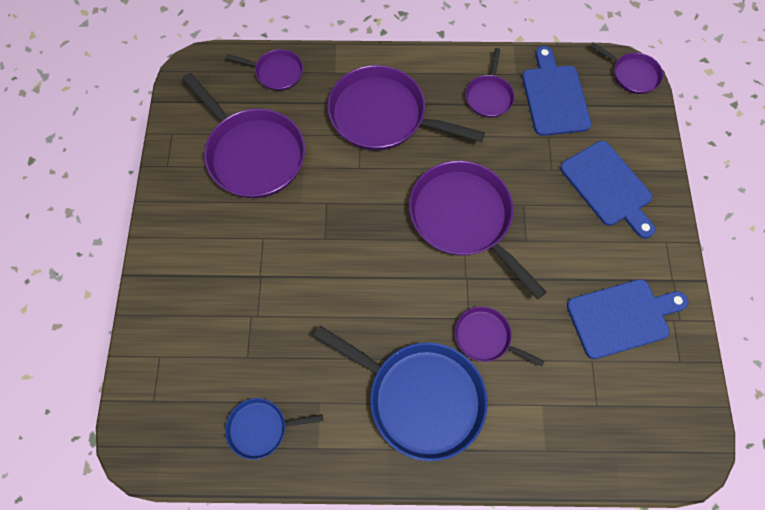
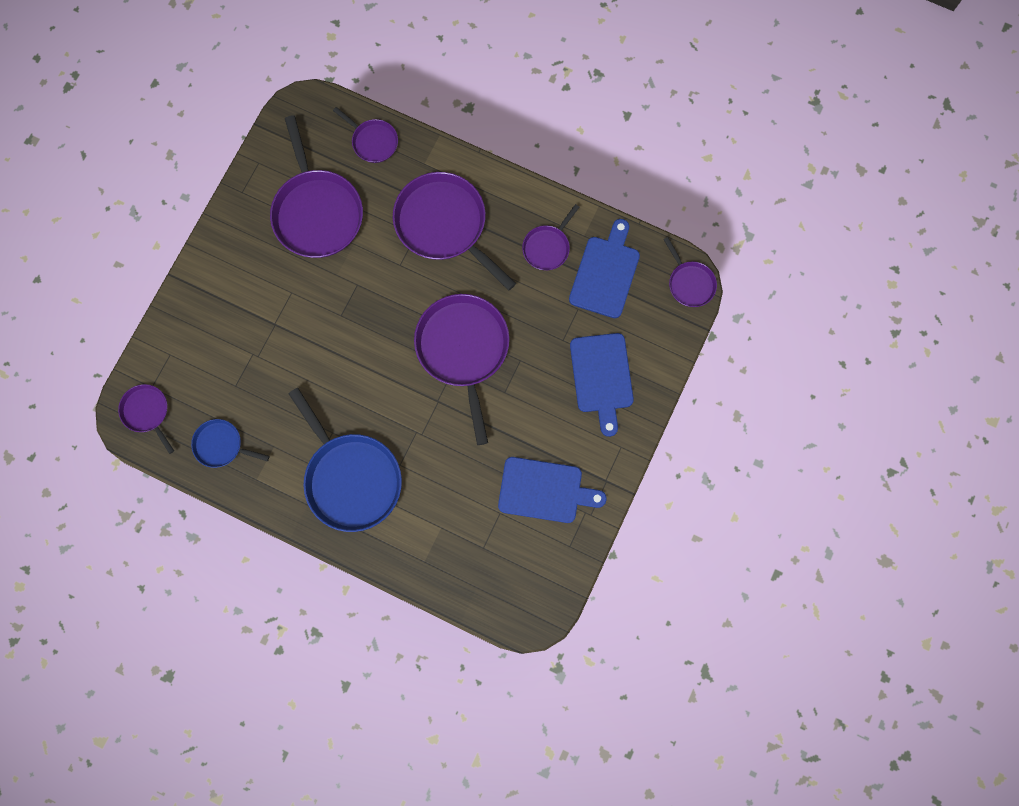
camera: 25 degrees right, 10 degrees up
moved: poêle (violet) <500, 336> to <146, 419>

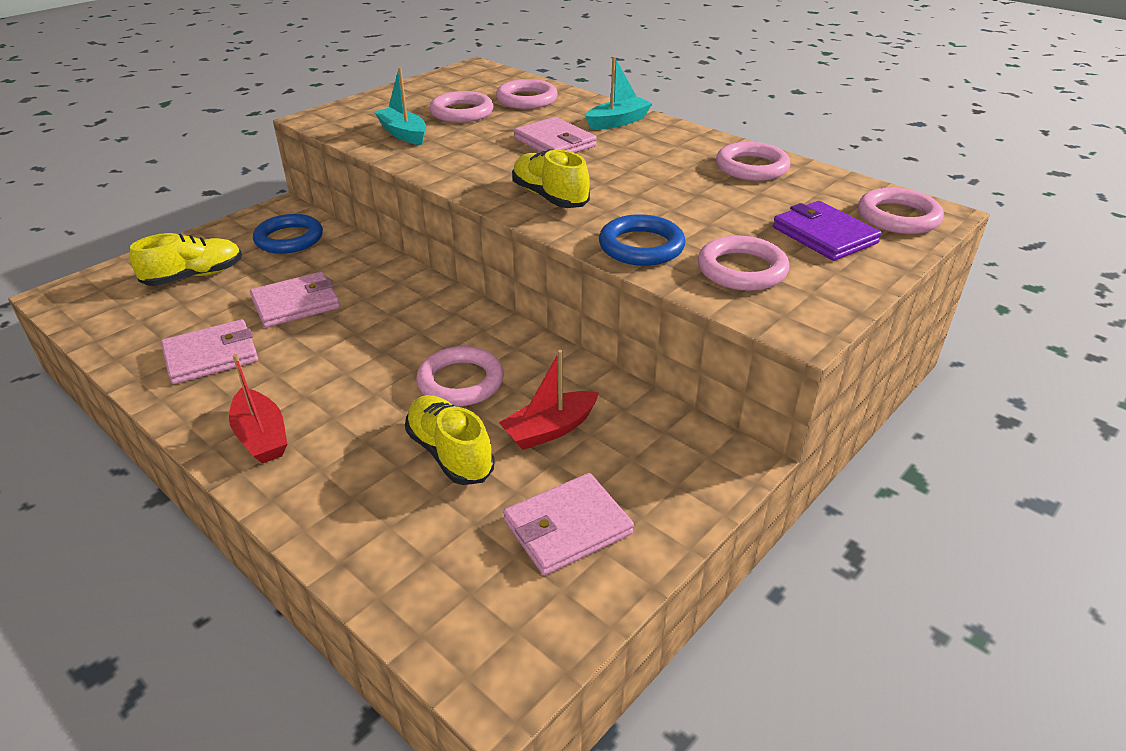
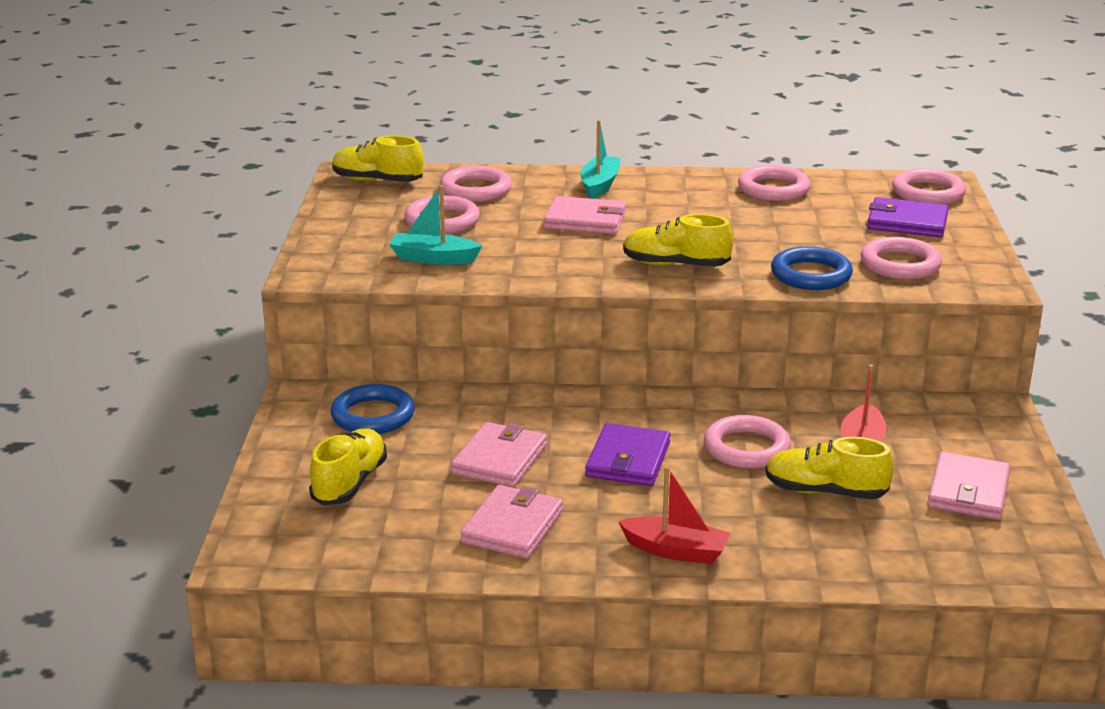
camera: 40 degrees left, 10 degrees down
added: chaussure (jaune) <378, 159>; portefeuille (violet) <627, 454>

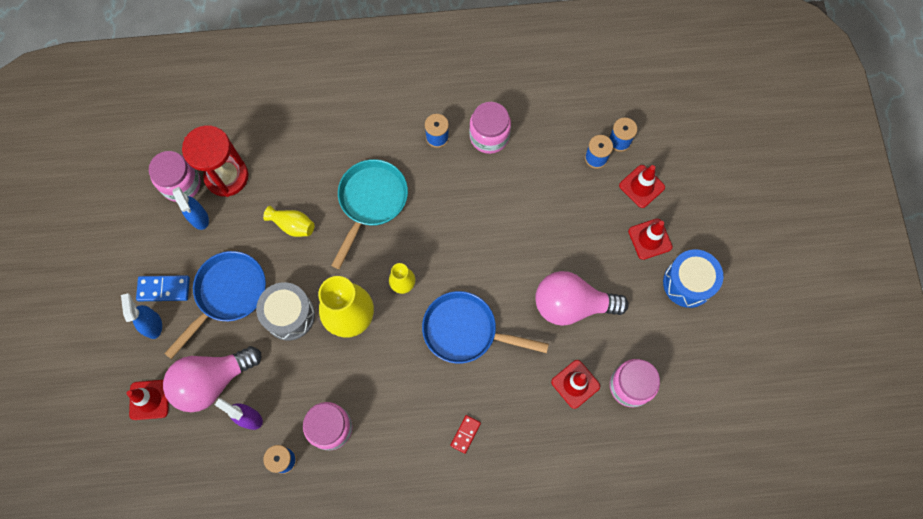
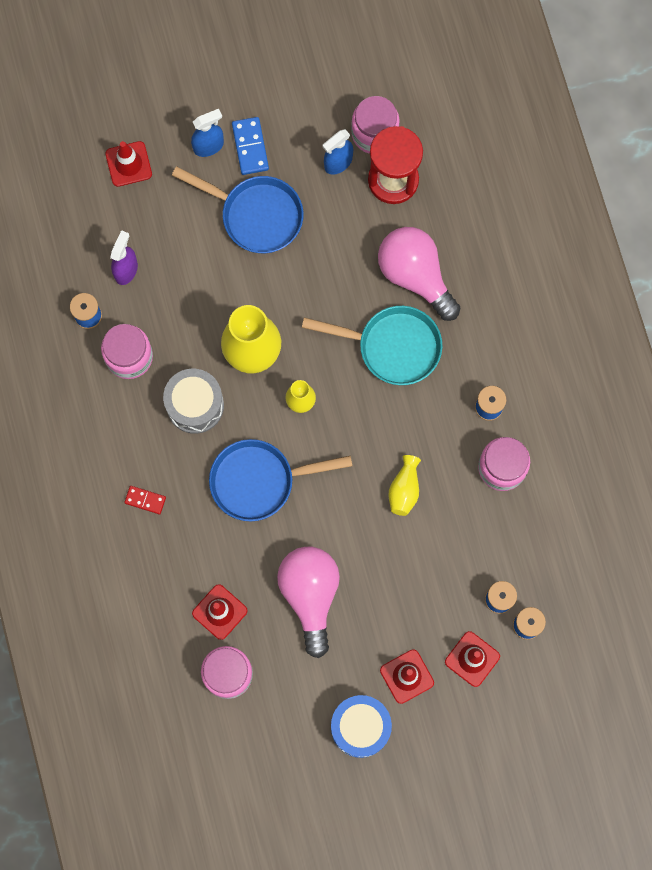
camera: 80 degrees right, 5 degrees up
moved: vase (jaune) <289, 221> to <404, 485>; tambour (gris) <285, 311> to <193, 401>; ampoule (rose) <212, 379> to <419, 274>
turned: poêle (bleu) <485, 327> = <280, 480> 105 degrees counterclockwise

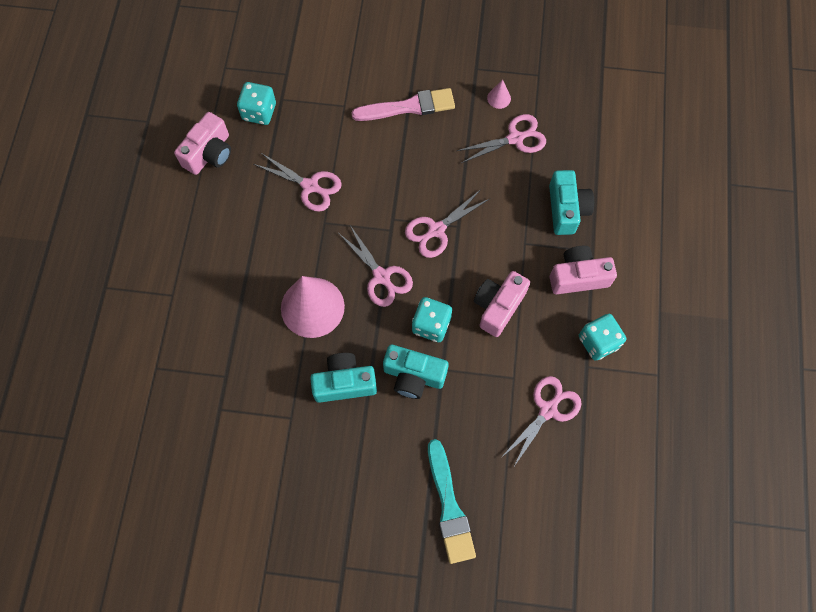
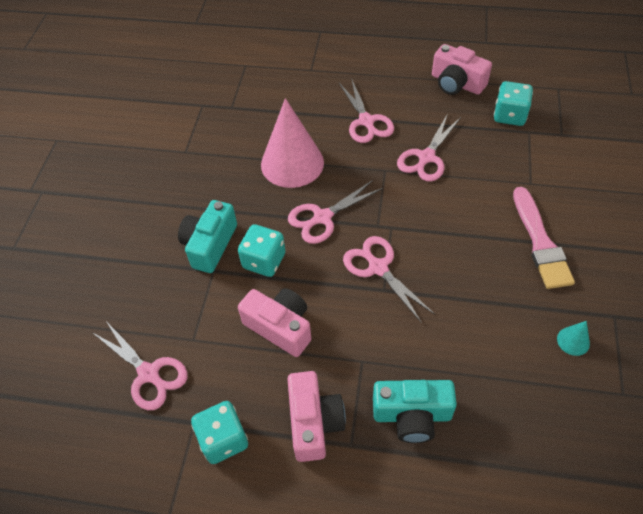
camera: 95 degrees right, 15 degrees down
removed: appareil photo (turquoise) <343, 378>; pinceau (turquoise) <452, 501>
moved: ciseaux (rose) <501, 138> to <366, 110>
recoloured: cône (rose) <499, 94> to cône (turquoise) <573, 338>

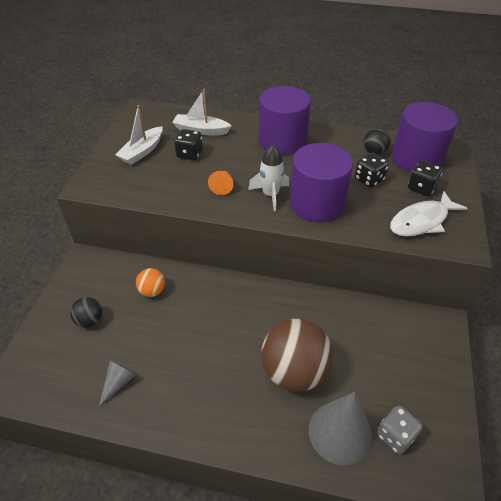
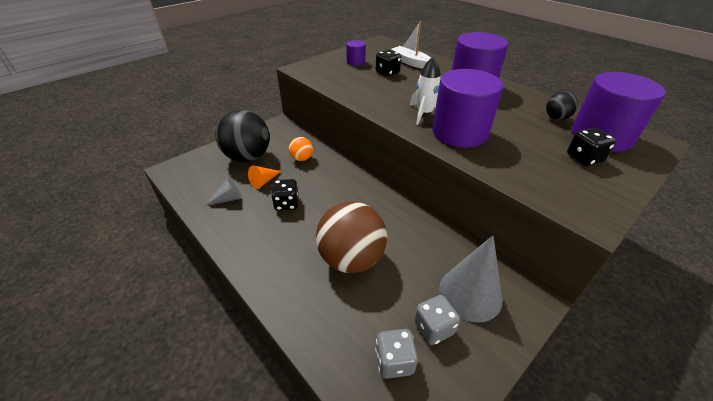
camera: 35 degrees right, 5 degrees down
removed: poisson (blanc) <429, 214>
added: dé (gris) <437, 320>
moved: dé (noir) <372, 170> to <285, 195>; cône (orange) <220, 183> to <265, 177>; cône (gris) <340, 428> to <470, 279>
replaced: bateau (blanc) <139, 135> to cylindre (violet) <356, 53>
resized: balle (noir) <86, 312> = <242, 136> x2.11

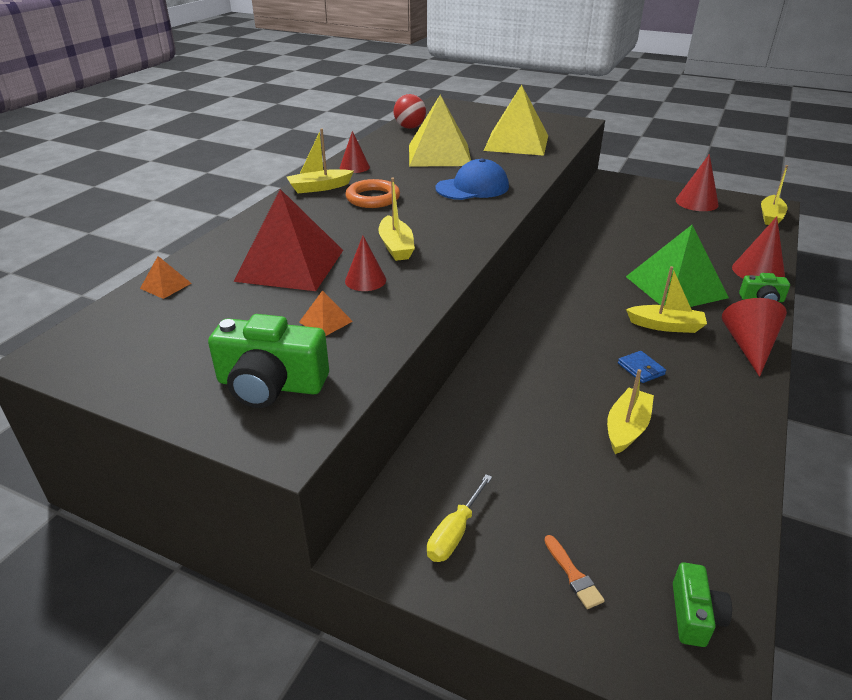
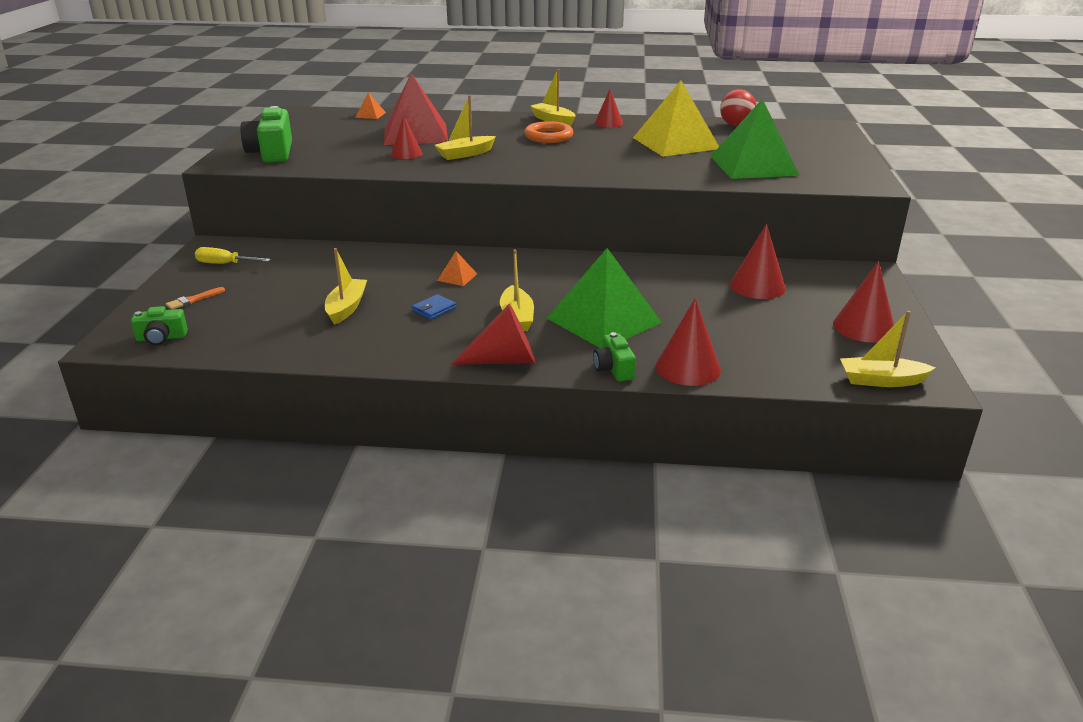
camera: 70 degrees right, 5 degrees down
removed: casquette (bleu) <472, 179>
added: cône (rouge) <758, 261>
moved: pyramide (orange) <326, 313> to <457, 268>
recoloured: pyramide (jaune) <516, 120> to pyramide (vert) <755, 139>
turned: bateau (jaune) <630, 411> = <346, 286> 90 degrees counterclockwise

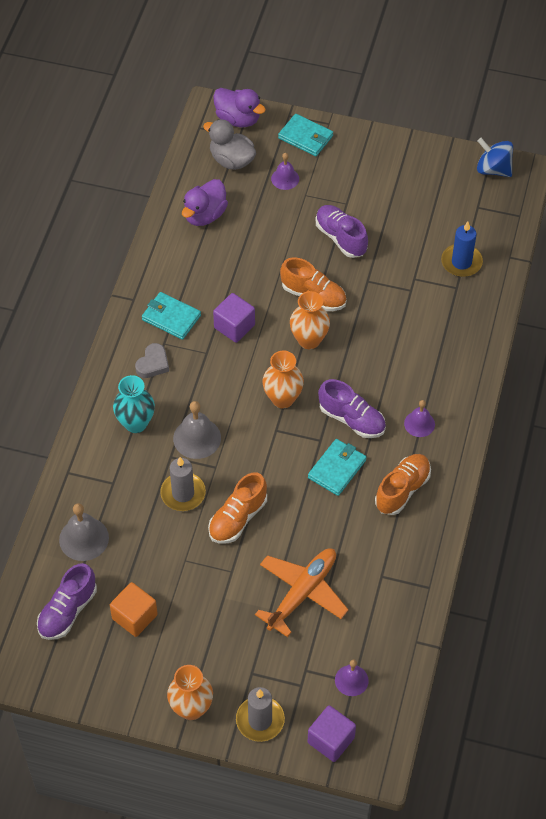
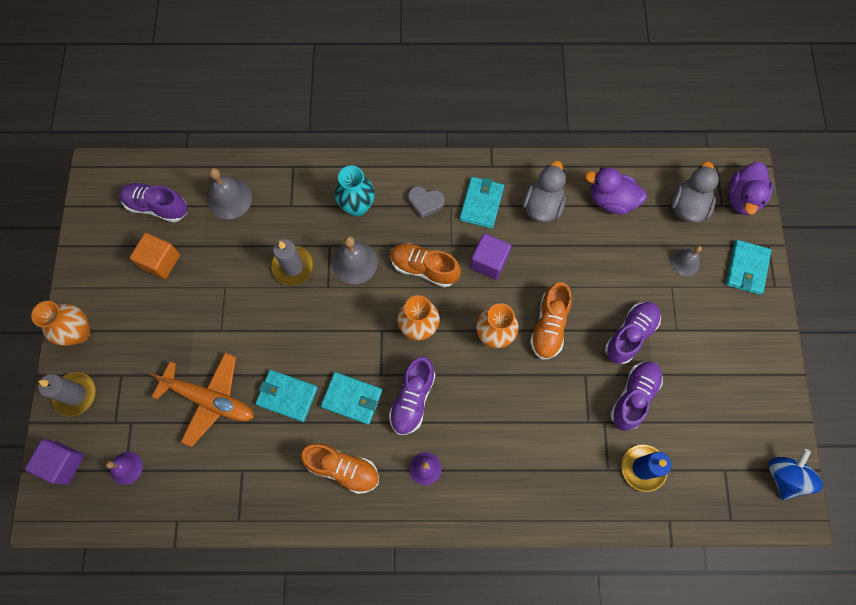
camera: 75 degrees right, 15 degrees up
added: canard (gris) <544, 192>; chaussure (violet) <636, 396>; portefeuille (turquoise) <287, 396>
moved: chaussure (orange) <237, 507> to <425, 265>
recoloured: cloche (violet) <285, 171> to cloche (gris) <686, 261>

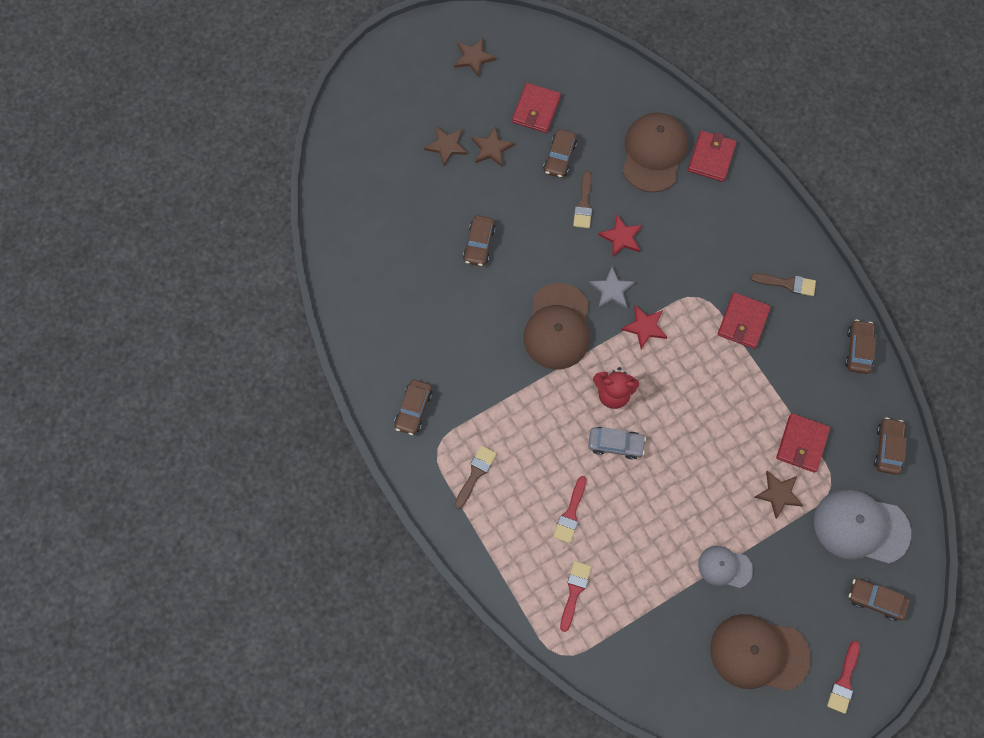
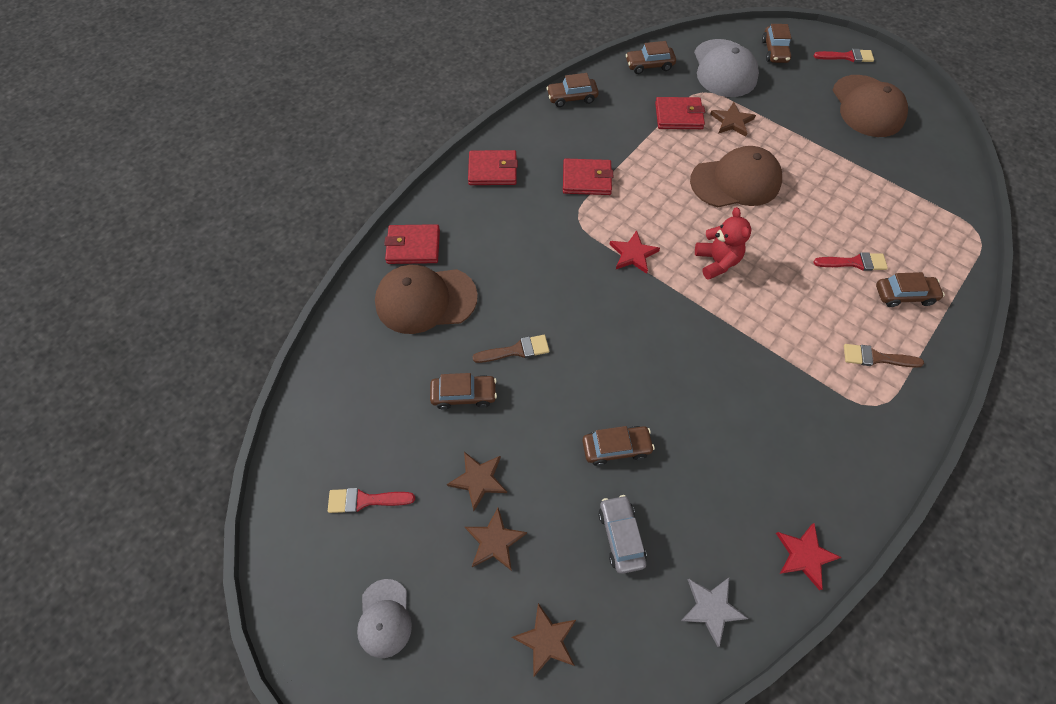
camera: 110 degrees left, 10 degrees down
removed: pinceau (marron) <783, 284>
moved: étoile (marron) <475, 57> to <543, 640>; portefeuille (rouge) <536, 108> to <493, 167>; étoile (rouge) <620, 236> to <809, 556>; étoile (gris) <612, 288> to <715, 612>; casquette (marron) <557, 326> to <736, 176>; voiture (marron) <414, 407> to <910, 289>; voiture (gris) <617, 443> to <622, 534>; casquette (gris) <725, 567> to <384, 618>; pinceau (rouge) <575, 596> to <371, 500>

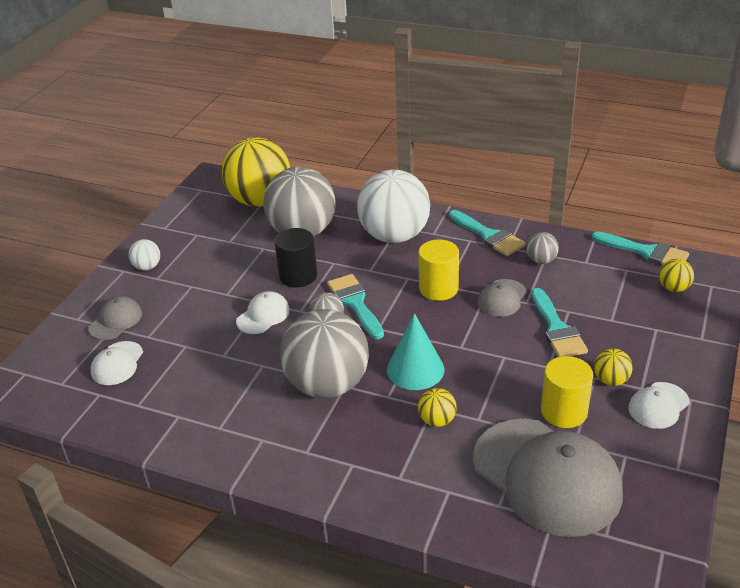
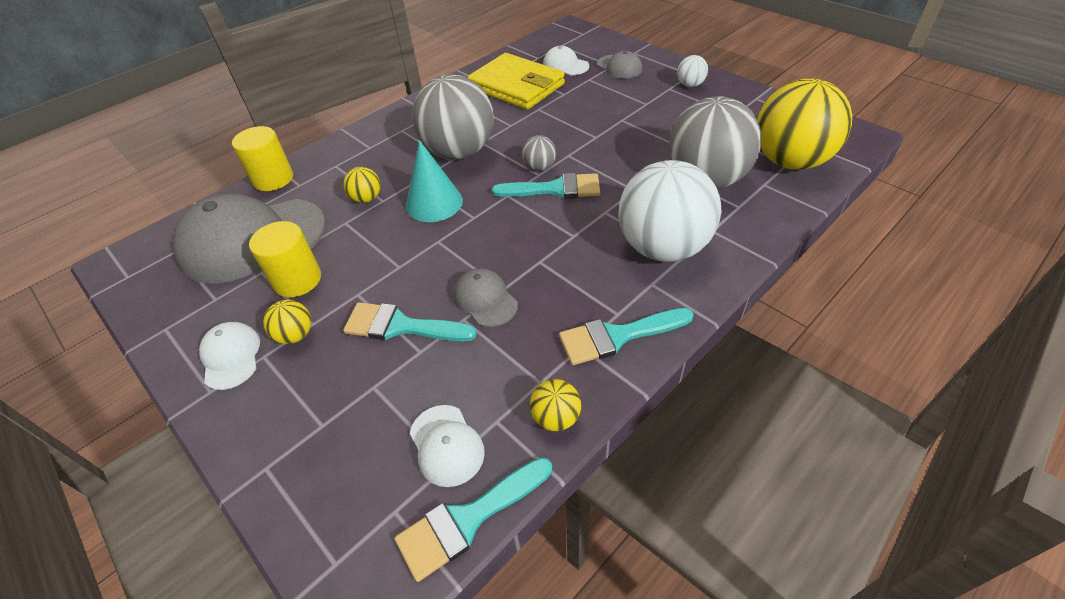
camera: 115 degrees right, 10 degrees up
removed: cylindre (noir) <295, 257>; balle (gris) <543, 248>
added: portefeuille (jaune) <516, 81>
moved: cylindre (jaune) <438, 270> to <262, 158>; balle (jaune) <676, 275> to <555, 405>; casquette (blanc) <263, 312> to <447, 446>

